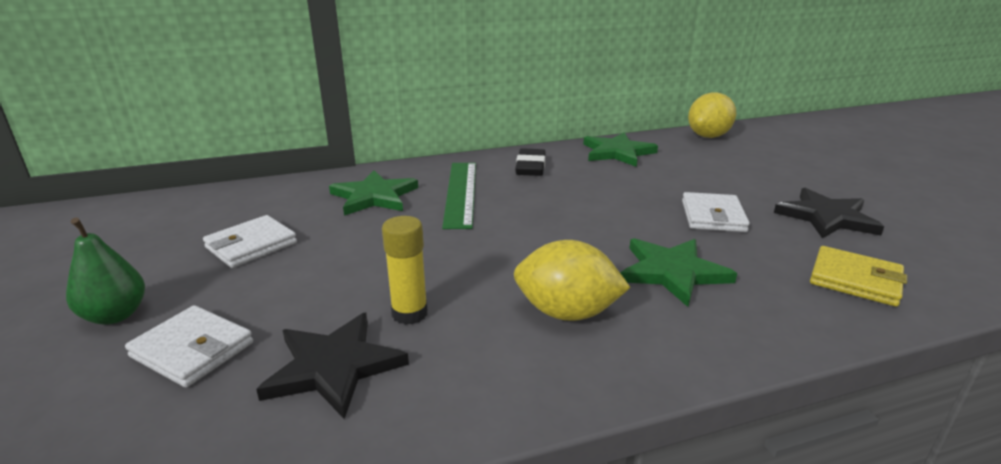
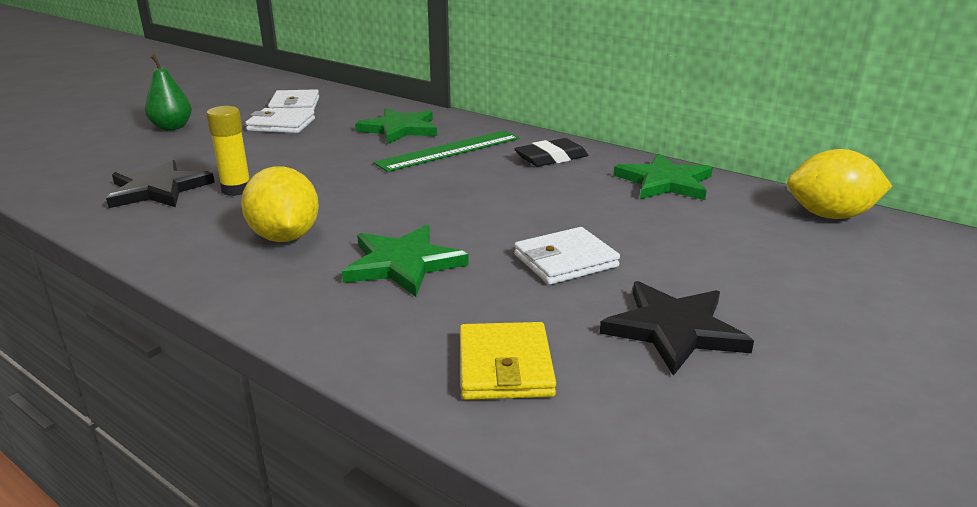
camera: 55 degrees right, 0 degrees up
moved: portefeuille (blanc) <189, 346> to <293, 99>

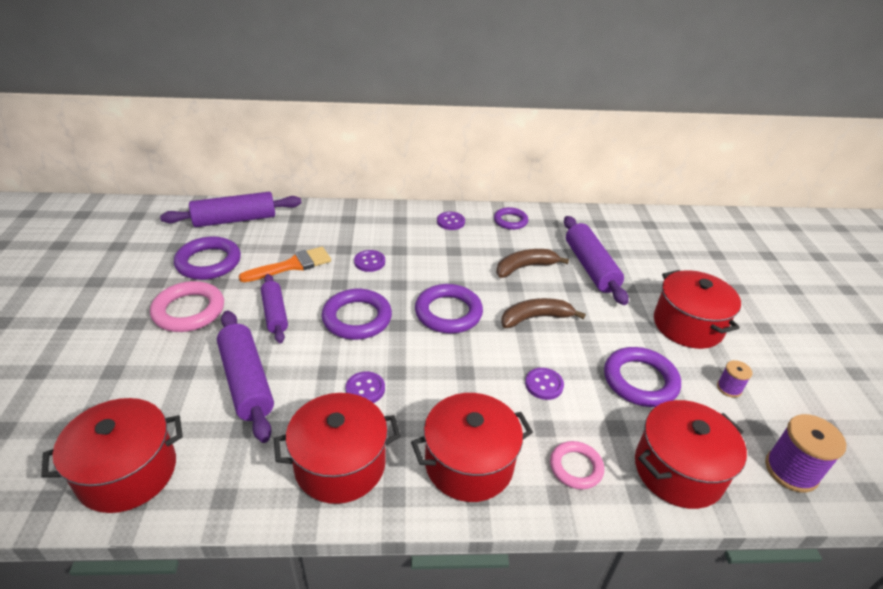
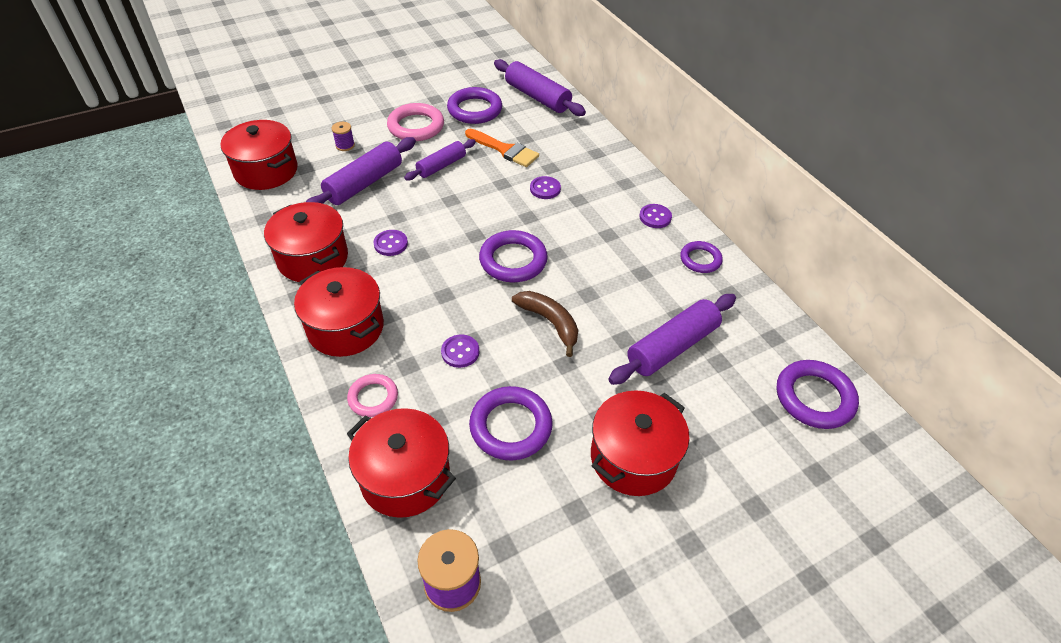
camera: 65 degrees right, 10 degrees up
removed: banane (marron) <532, 263>
moved: anneau (violet) <357, 314> to <818, 394>; bobine (violet) <735, 379> to <343, 136>

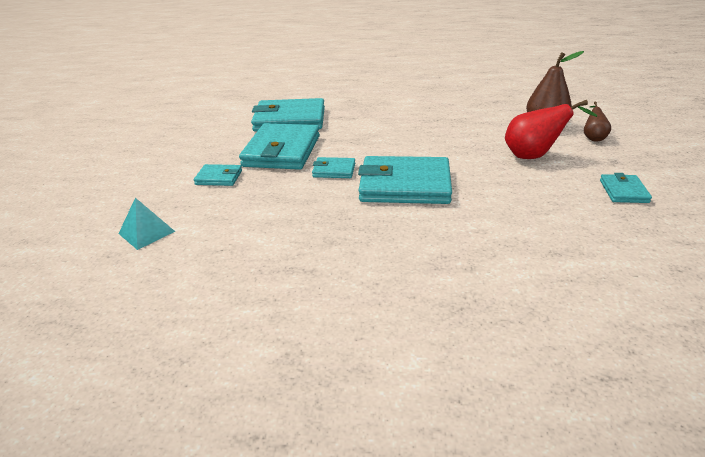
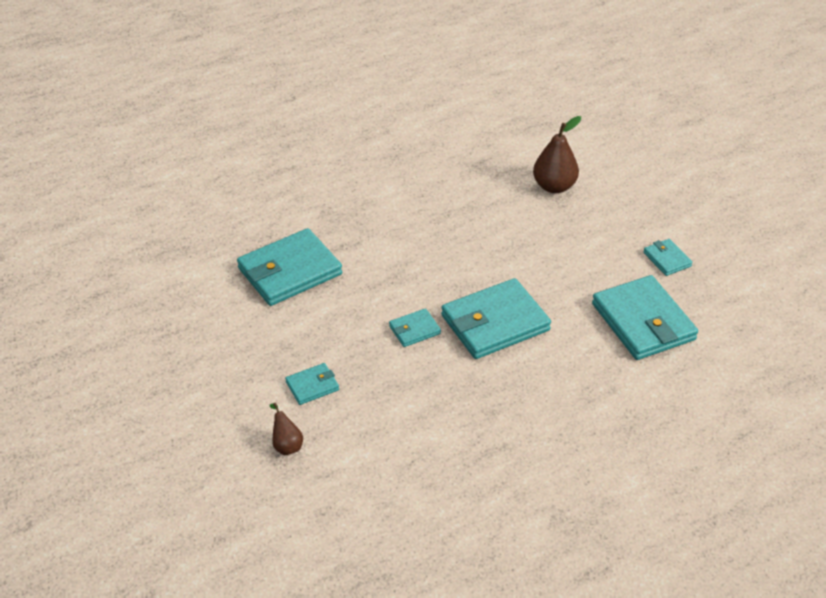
camera: 35 degrees left, 10 degrees up
removed: poire (rouge) <551, 129>; pyramide (turquoise) <146, 224>
moved: poire (marron) <597, 122> to <286, 429>; portefeuille (turquoise) <279, 146> to <645, 317>

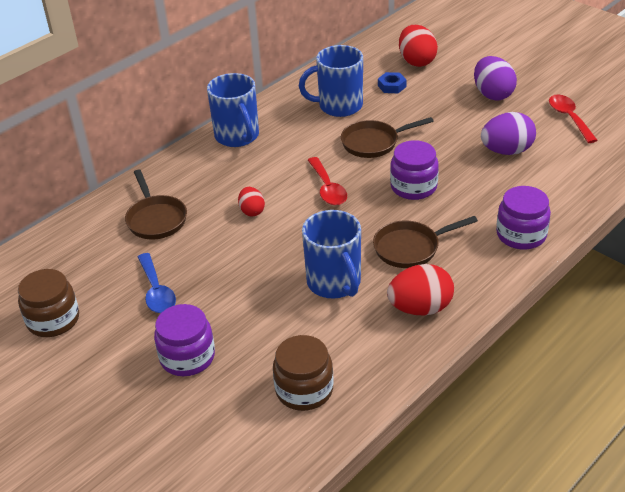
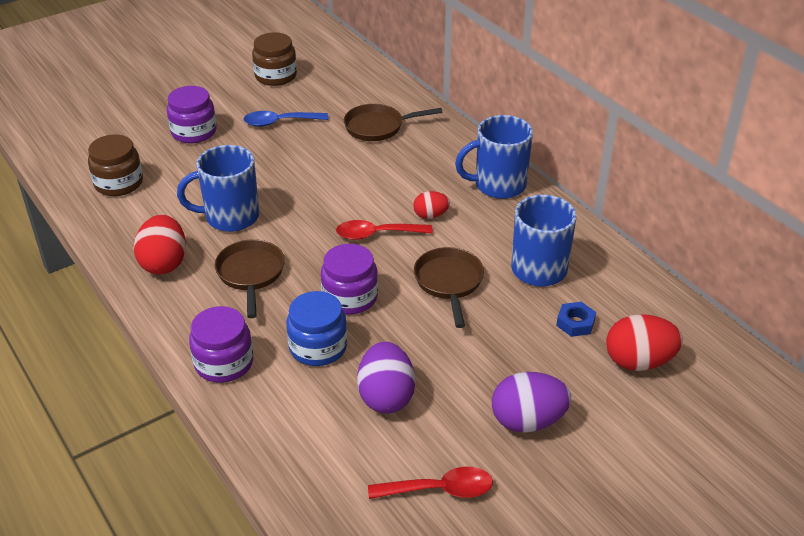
camera: 100 degrees right, 0 degrees up
added: bocal (bleu) <316, 328>
moved: œuf (rouge) <251, 202> to <431, 205>

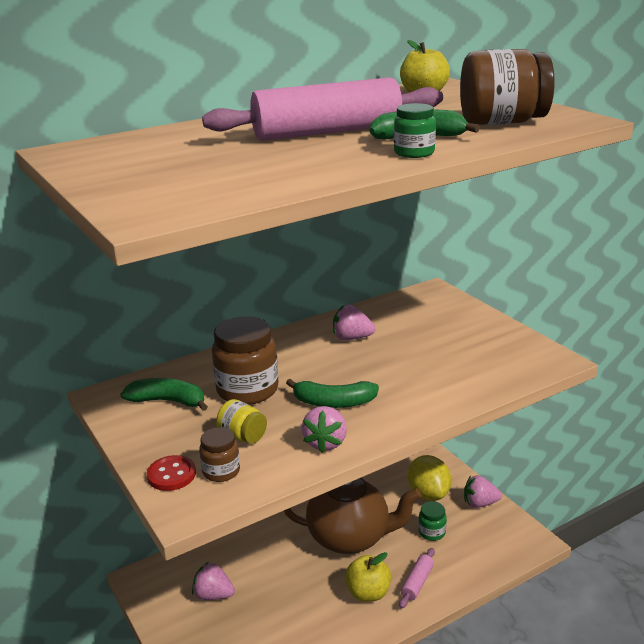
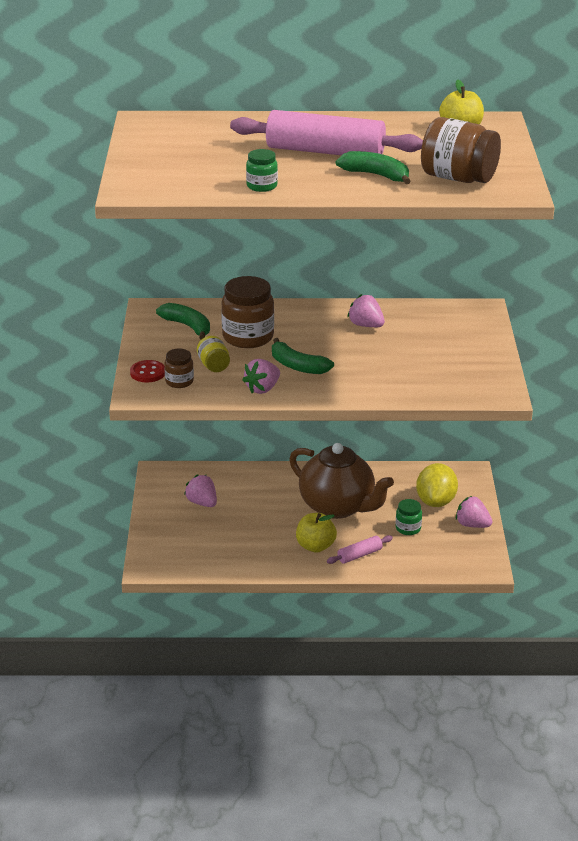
camera: 30 degrees right, 5 degrees up
moved: bocal (vert) <415, 130> to <262, 170>

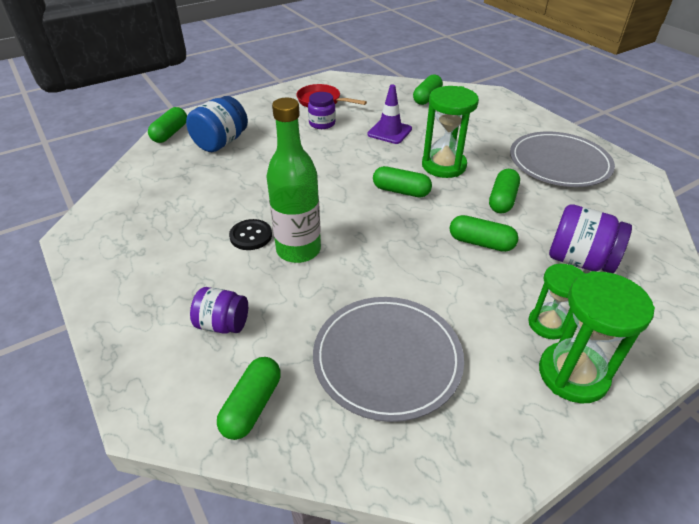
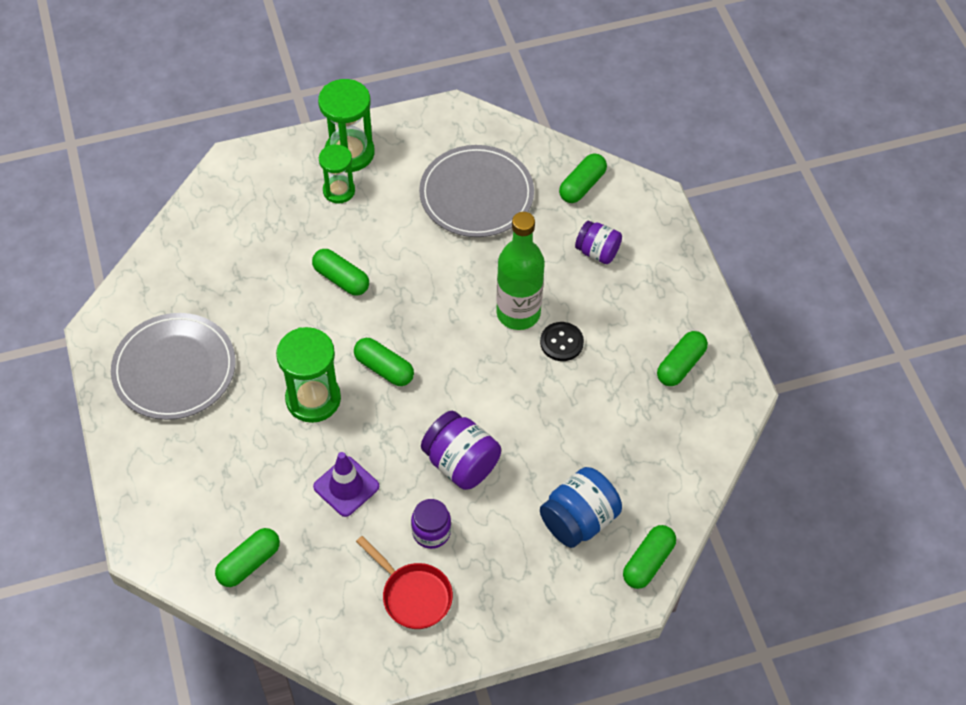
camera: 165 degrees left, 15 degrees up
moved: gélule (vert) <504, 191> to <682, 358>; bocal (violet) <590, 238> to <461, 450>

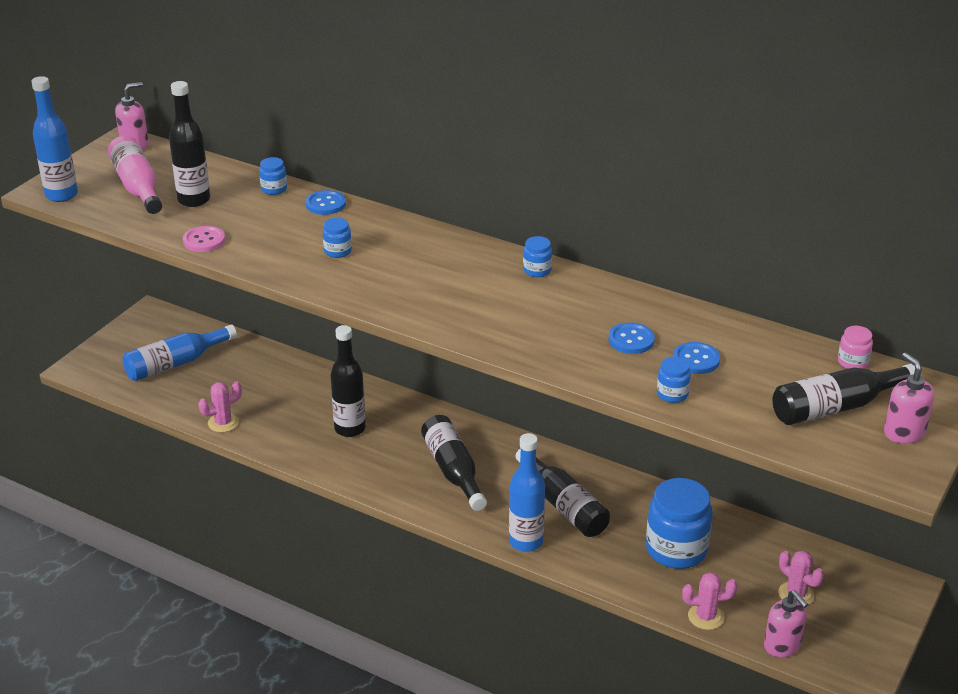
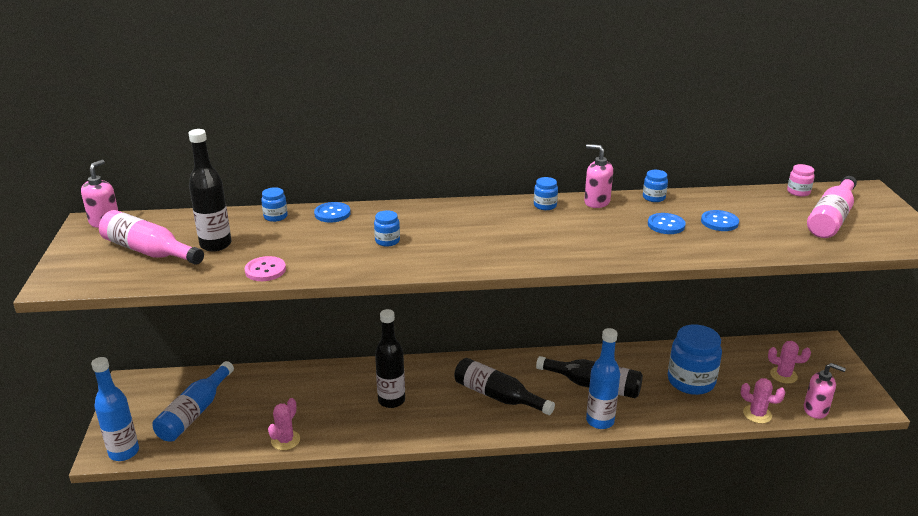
camera: 35 degrees left, 5 degrees down
moved: bouteille (bleu) <54, 139> to <115, 409>; distributeur de savon (rose) <909, 398> to <598, 176>; bocal (bleu) <674, 380> to <655, 186>
recoloured: bouteille (noir) <843, 394> to bouteille (rose) <832, 207>
turned: cactus (rose) <709, 601> = <763, 401> 60 degrees clockwise

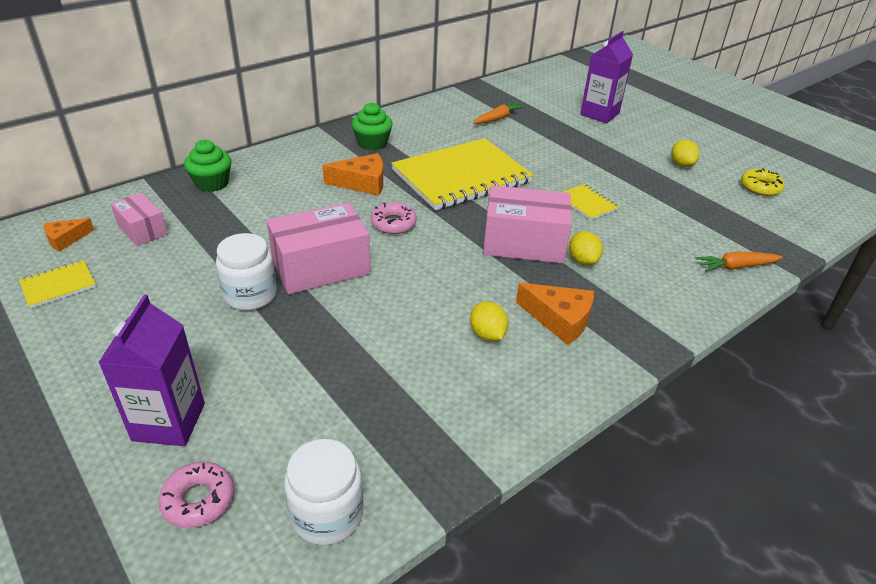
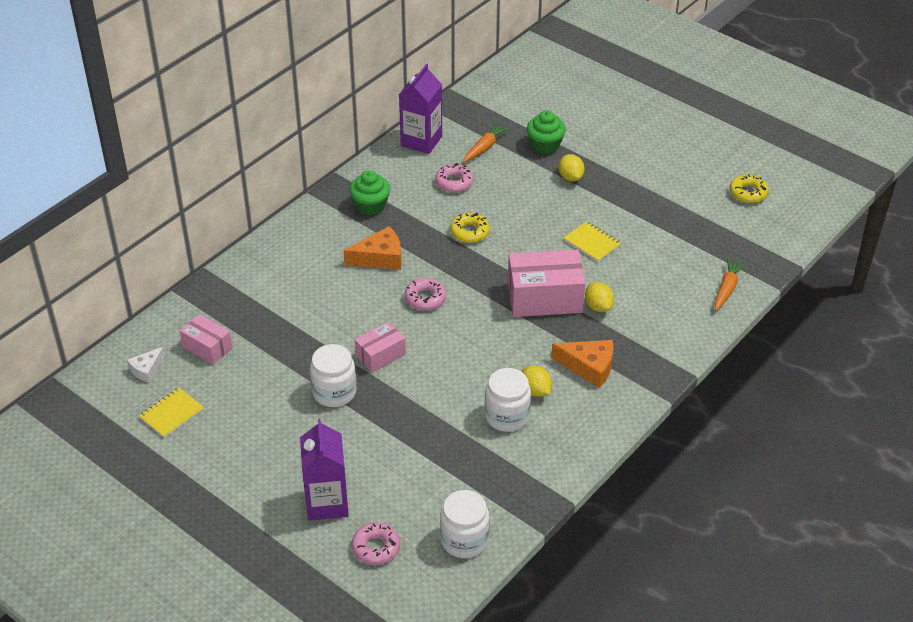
camera: 10 degrees left, 5 degrees up
added: beignet (rose) <454, 178>; bocal (blanc) <508, 400>
moved: brique de lait (violet) <606, 77> to <420, 109>; muffin (vert) <207, 166> to <546, 132>; citron (jaune) <685, 153> to <572, 167>
replaced: carnet (jaune) <462, 174> to beignet (jaune) <470, 228>
recoloured: fromage (orange) <69, 235> to fromage (blanc) <146, 365>
turned: carotte (orange) <739, 262> = <730, 284> 135 degrees clockwise
resized: boîte (rose) <319, 248> = <380, 347> x0.57

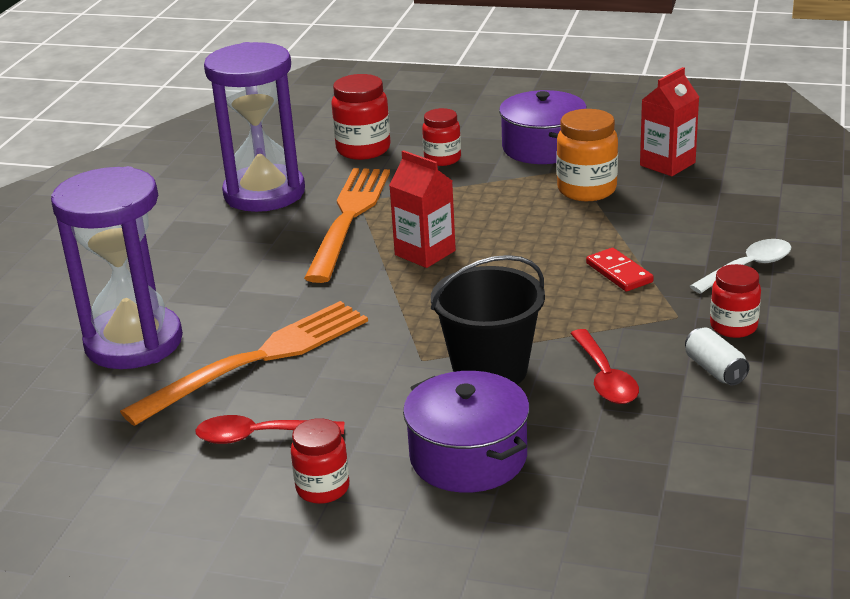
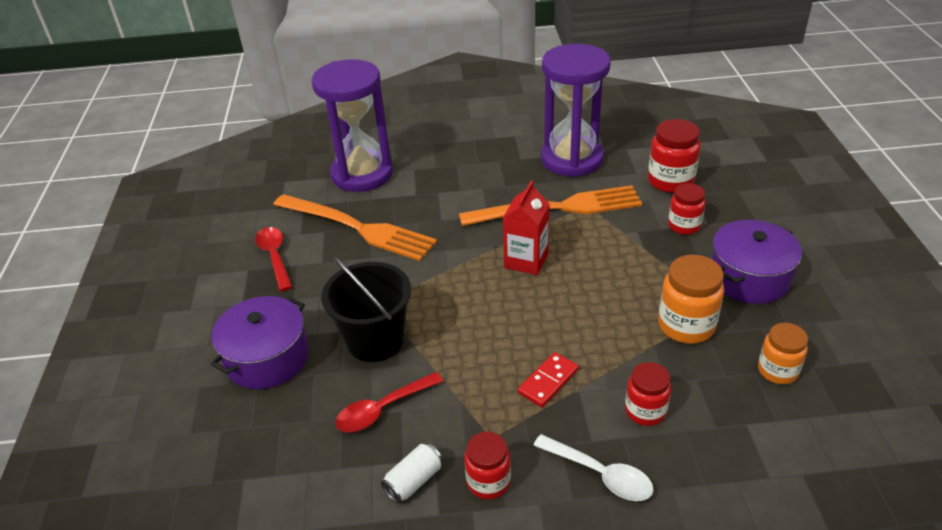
camera: 70 degrees right, 10 degrees up
moved: bocal (rouge) <320, 461> to <648, 394>
replaced: brique de lait (rouge) <669, 121> to bocal (orange) <783, 353>

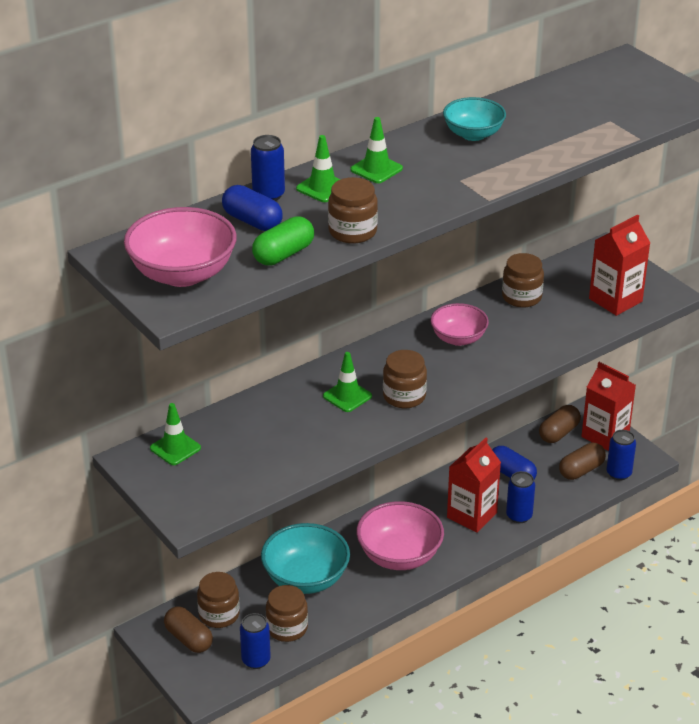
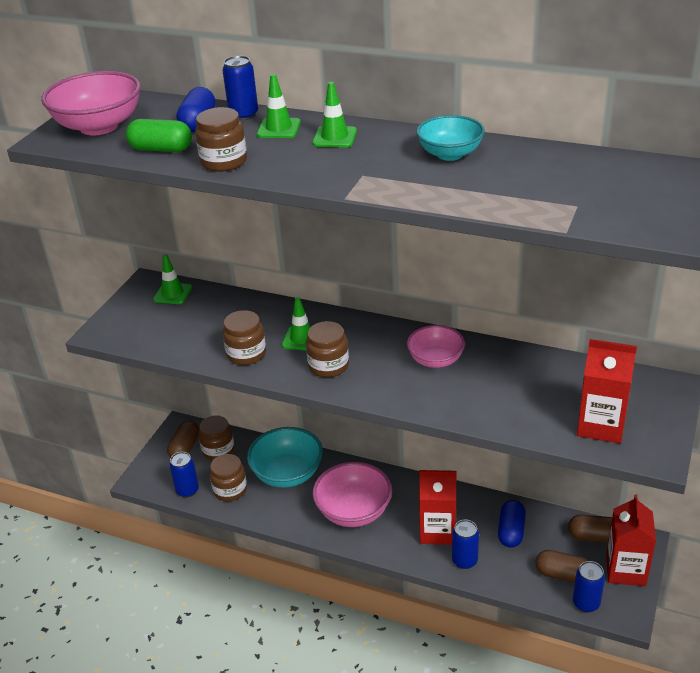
camera: 60 degrees right, 0 degrees up
moved: bocal (marron) <523, 280> to <244, 337>

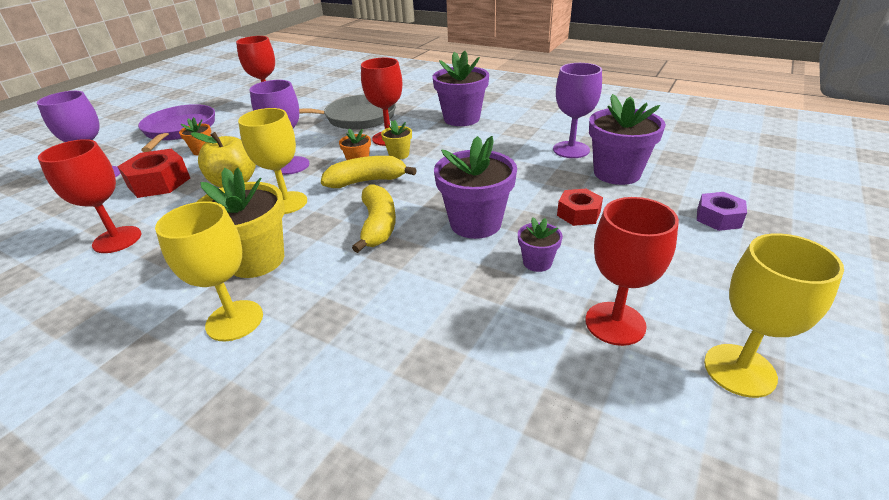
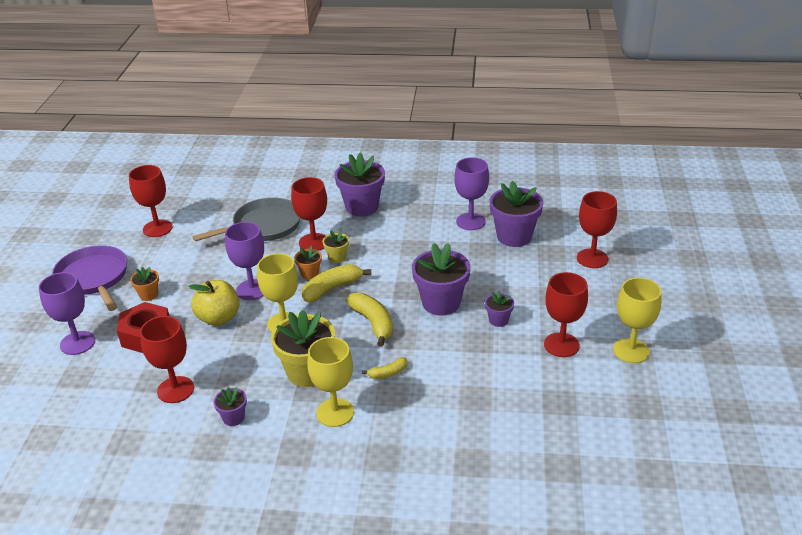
camera: 25 degrees left, 0 degrees up
removed: écrou (rouge) <580, 207>
added: banane (jaune) <384, 368>; pot de fleurs (violet) <230, 406>
replaced: écrou (violet) <722, 211> to verre à pied (rouge) <597, 229>

